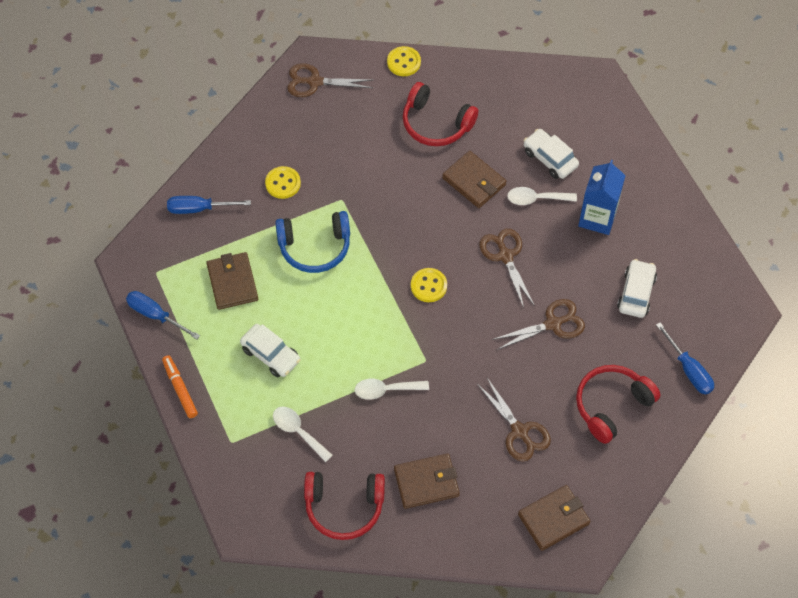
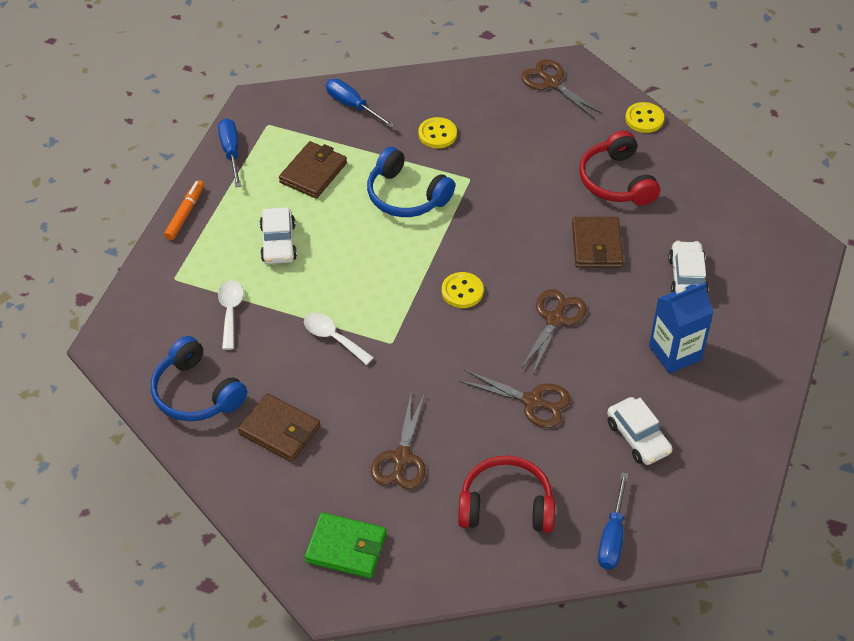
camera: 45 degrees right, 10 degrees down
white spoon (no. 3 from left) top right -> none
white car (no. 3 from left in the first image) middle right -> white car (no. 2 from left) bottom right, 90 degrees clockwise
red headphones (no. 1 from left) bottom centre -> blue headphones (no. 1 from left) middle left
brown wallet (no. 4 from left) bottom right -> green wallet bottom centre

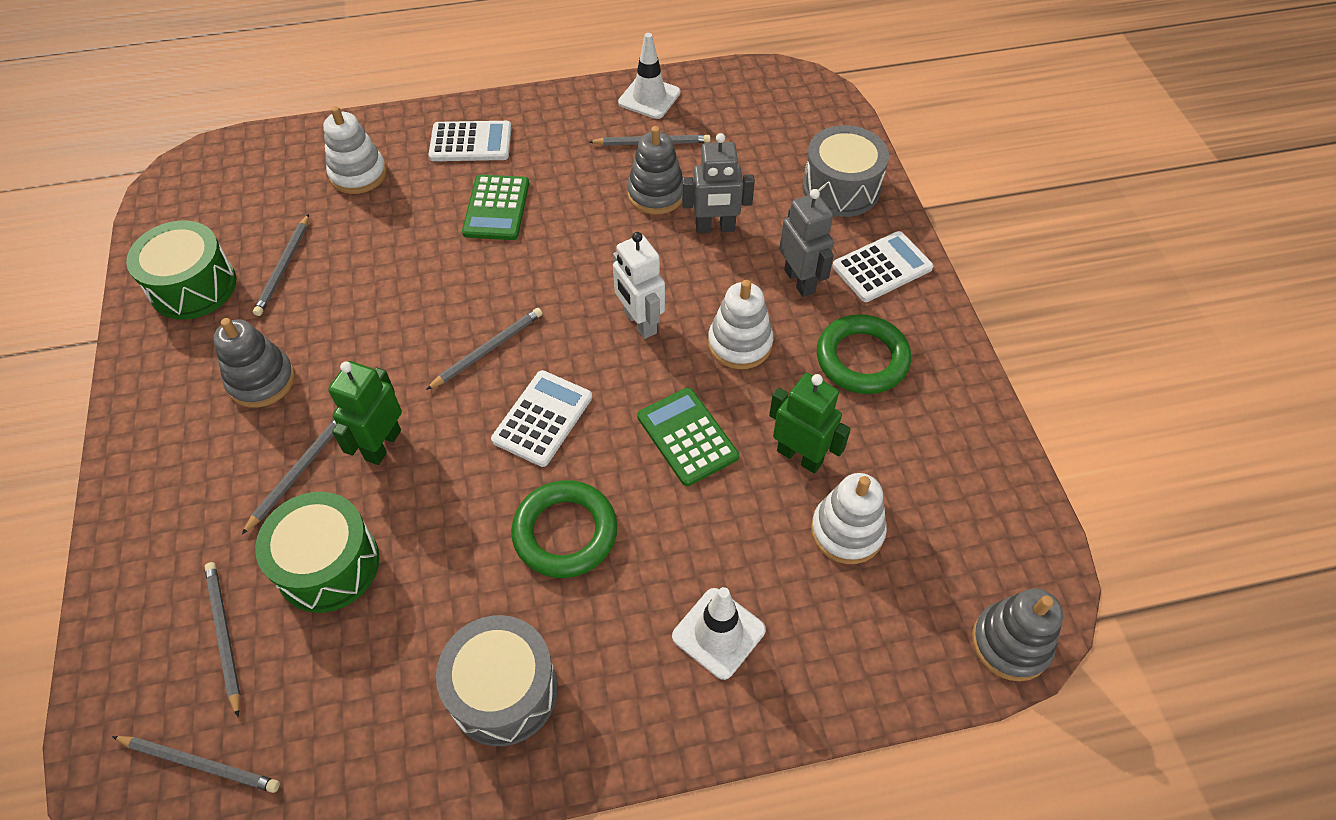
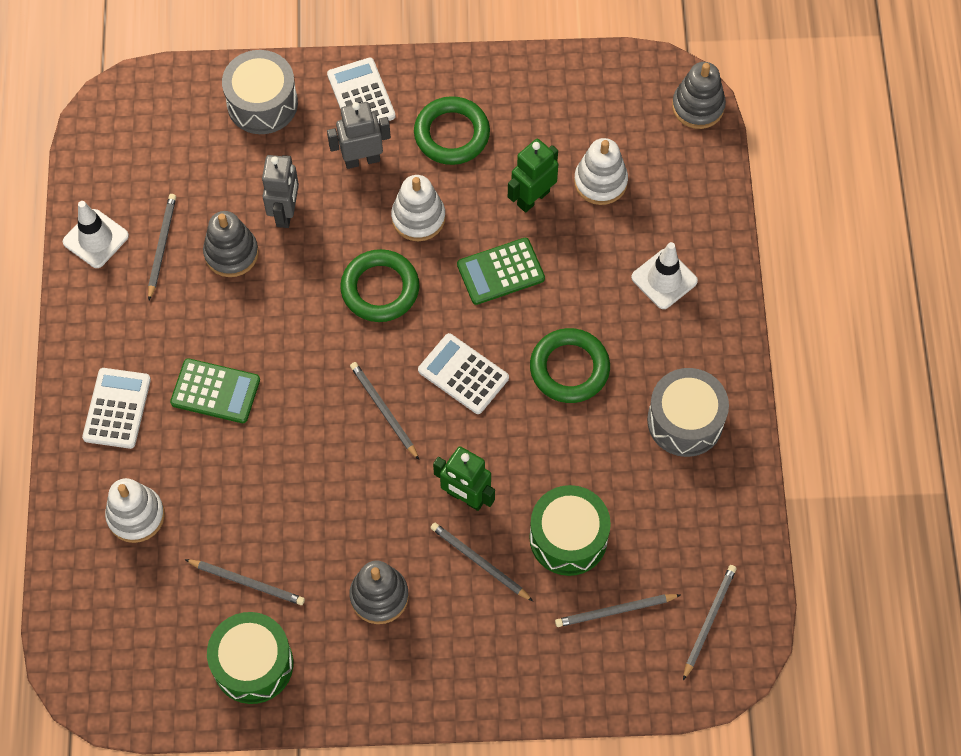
camera: 80 degrees left, 10 degrees up
white robot centre -> green ring (no. 1 from left) centre

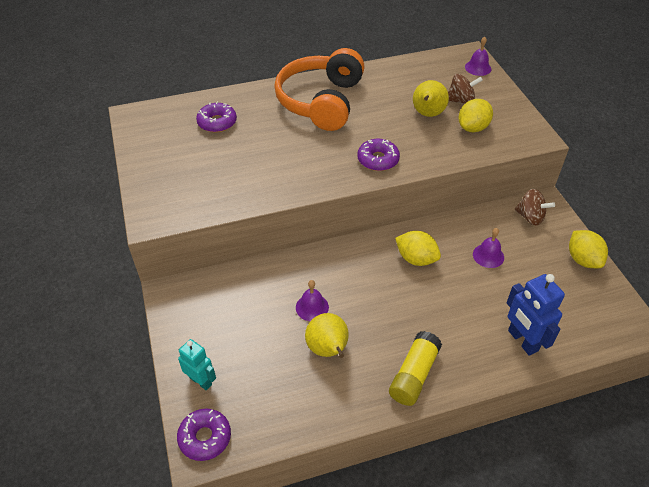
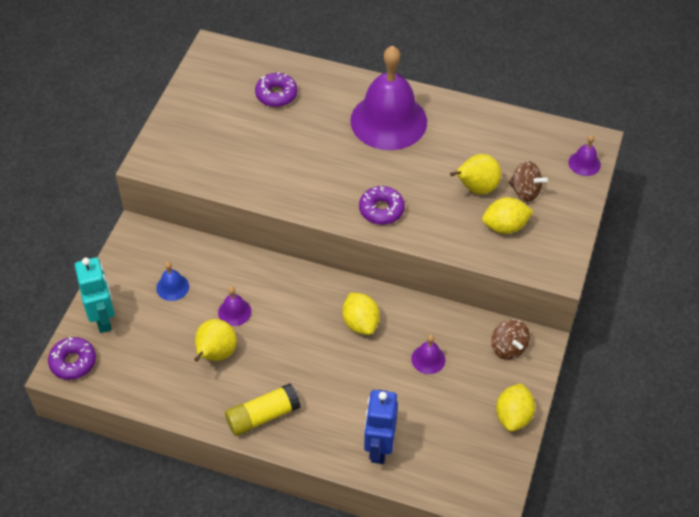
camera: 35 degrees right, 5 degrees up
orange headphones top centre -> purple bell (no. 2 from left) top centre
turquoise robot bottom left -> turquoise robot middle left, x1.51
none -> blue bell middle left

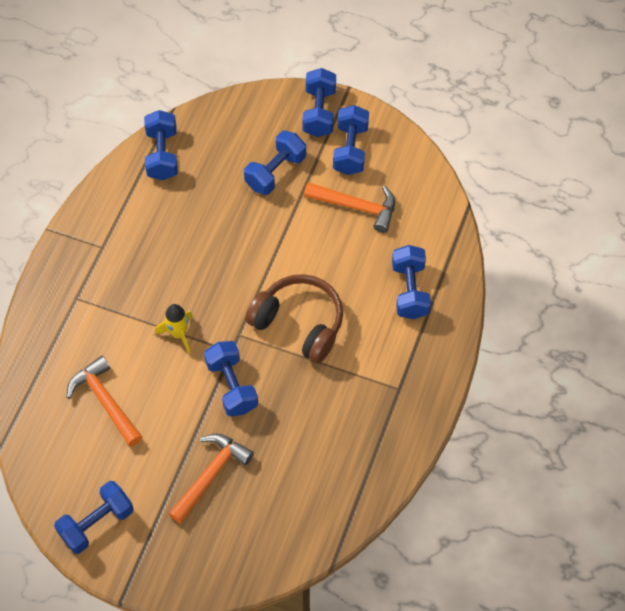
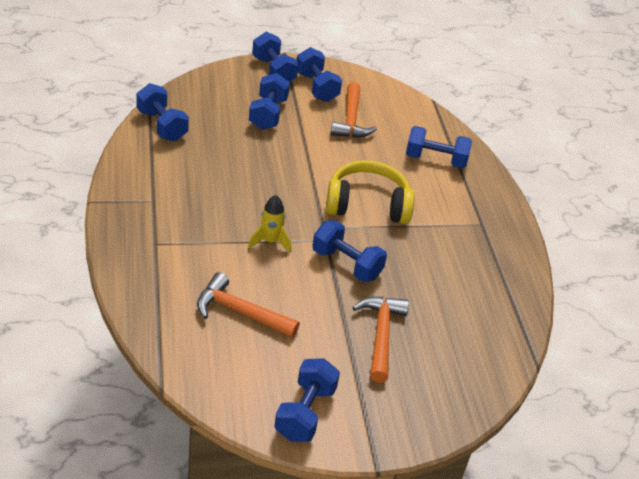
camera: 35 degrees left, 20 degrees down
orange hammer (no. 3 from left in the first image) centre -> orange hammer (no. 2 from left) top centre, 105 degrees clockwise
blue dumbbell (no. 7 from left) centre -> blue dumbbell (no. 7 from left) top right, 45 degrees counterclockwise
brown headphones centre -> yellow headphones centre

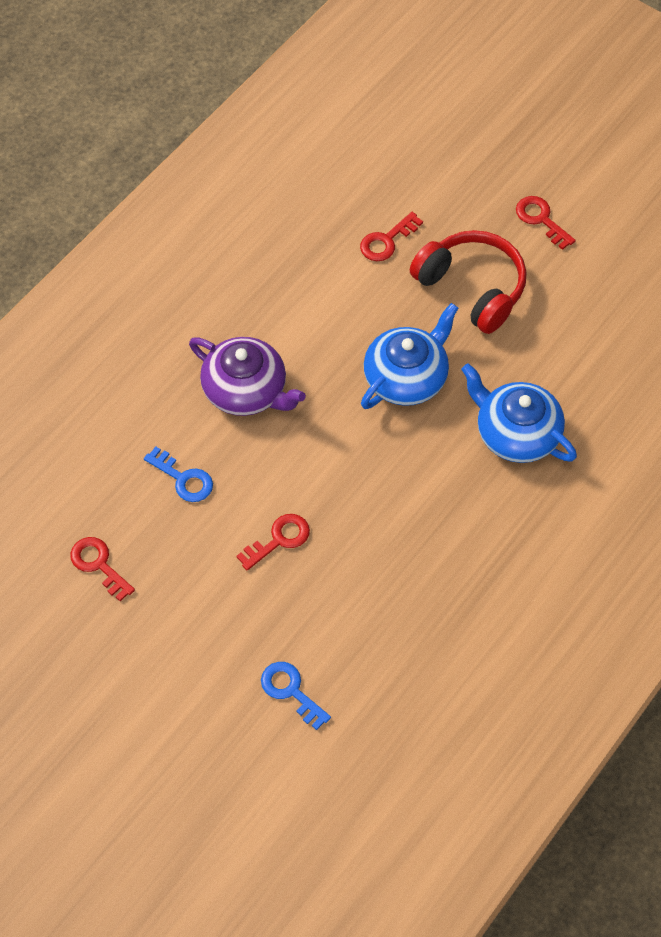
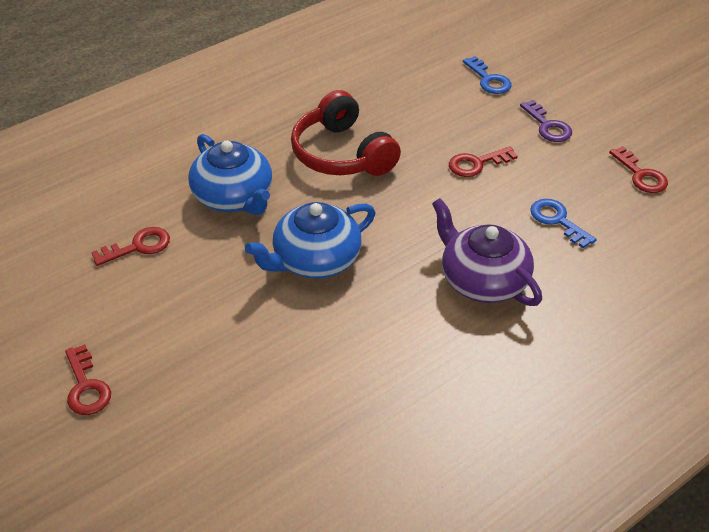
camera: 165 degrees left, 15 degrees down
red key (no. 3 from left in the first image) top centre -> red key (no. 2 from left) middle left, relocated
red headphones top right -> red headphones top centre, relocated
none -> purple key top right

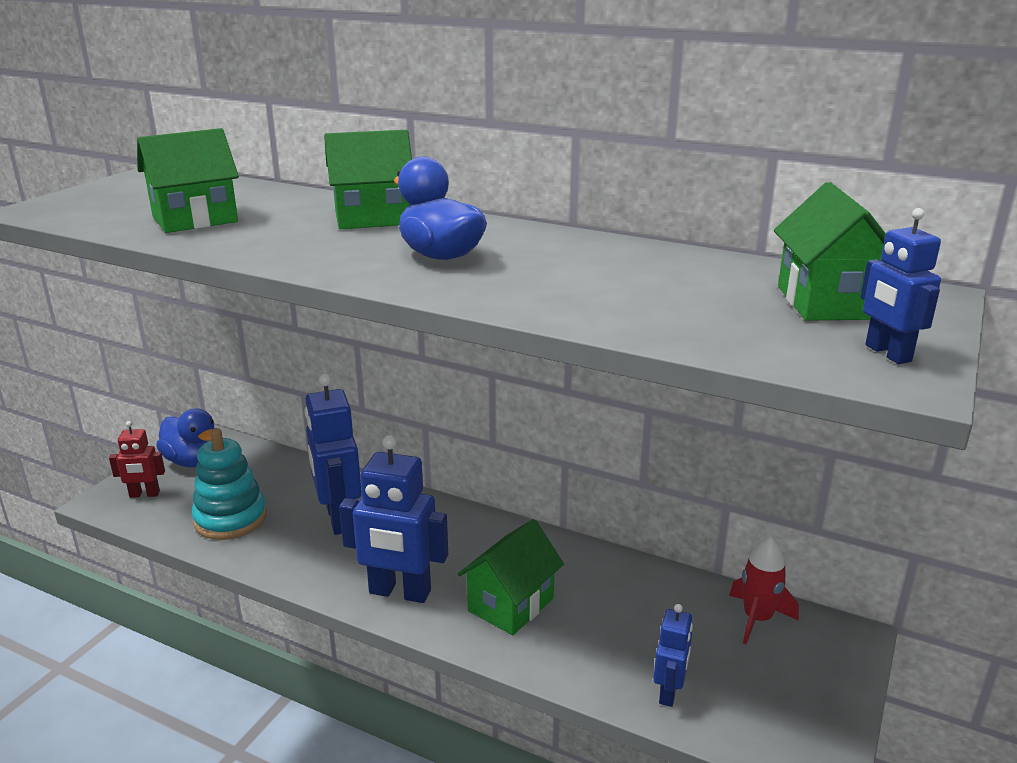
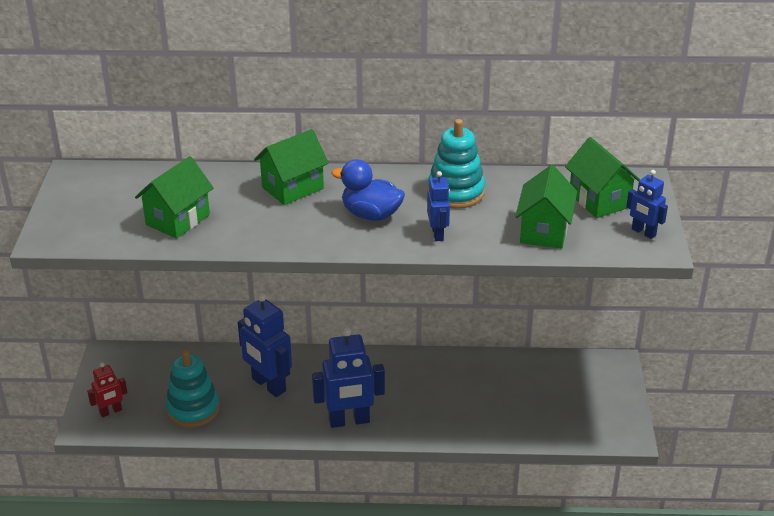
camera: 25 degrees left, 10 degrees up
blue duck (no. 1 from left) middle left -> none
green house (no. 3 from left) bottom centre -> green house (no. 3 from left) middle right, relocated
red rocket bottom right -> none
blue robot (no. 3 from left) bottom centre -> blue robot (no. 3 from left) centre, relocated
none -> turquoise stacking toy (no. 2 from left) top centre

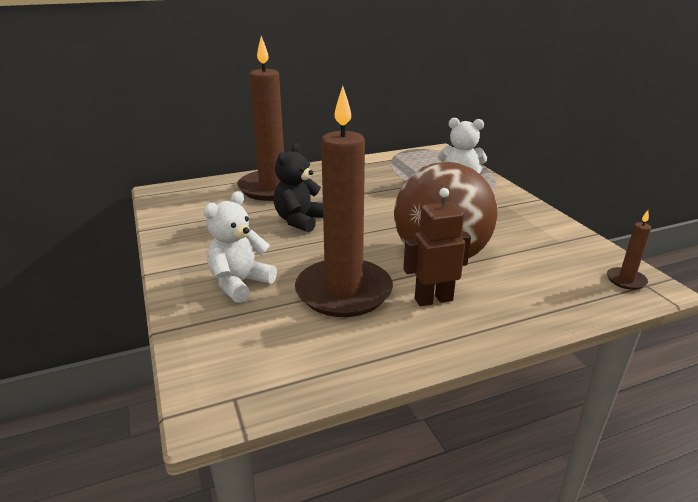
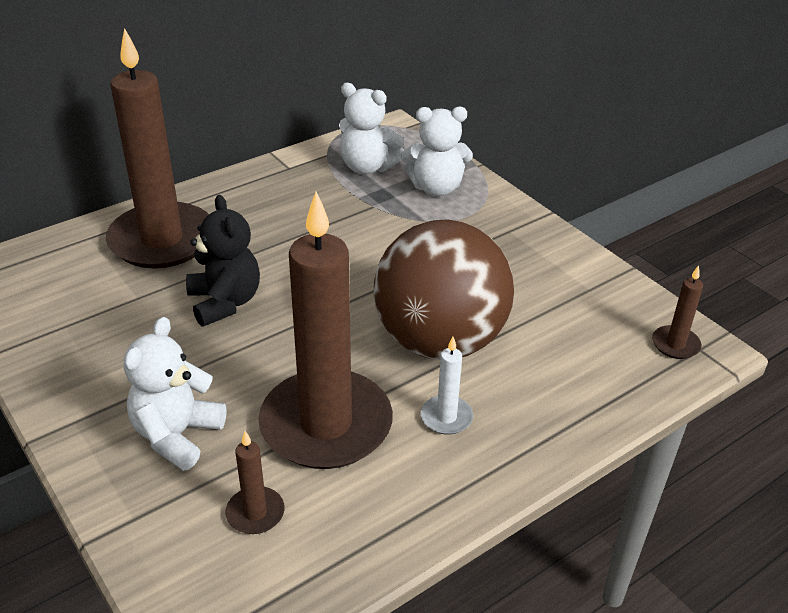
camera: 15 degrees left, 10 degrees up
black teddy bear centre -> black teddy bear middle left, 150 degrees clockwise
brown robot centre -> white candle centre
none -> white teddy bear (no. 2 from left) top centre
none -> brown candle (no. 2 from left) bottom left

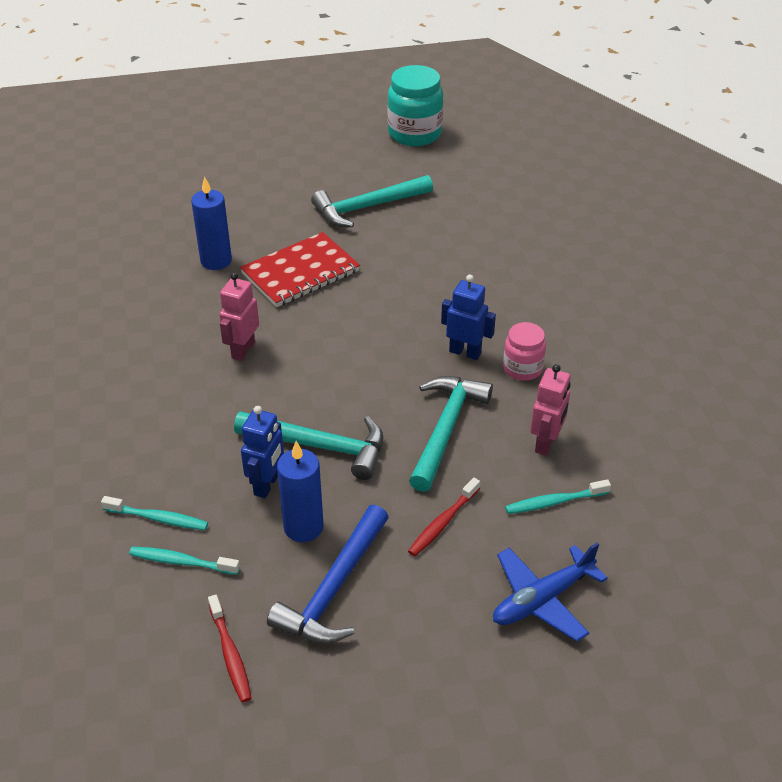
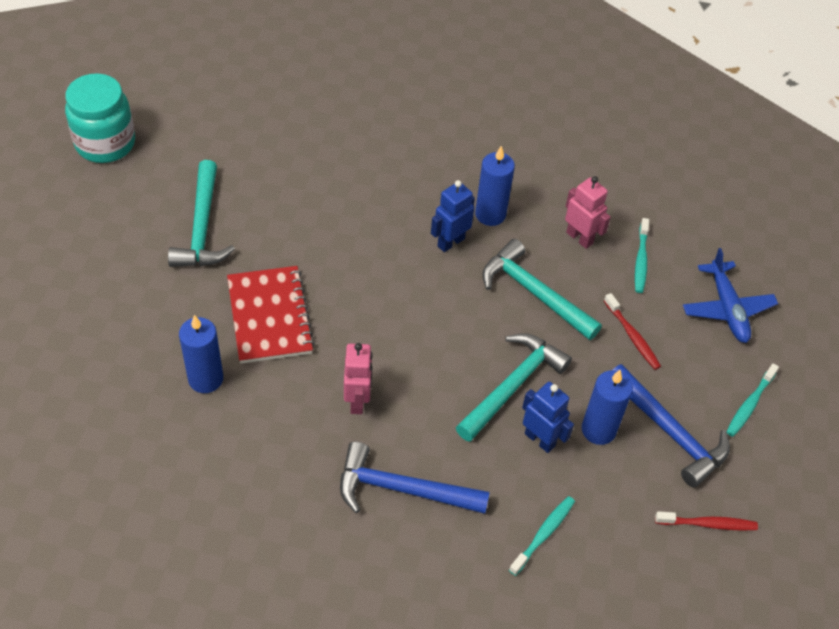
camera: 70 degrees left, 10 degrees up
pink robot (no. 1 from left) middle left -> pink robot (no. 1 from left) centre, 135 degrees counterclockwise
pink jar middle right -> blue candle (no. 2 from left) top centre
turquoise toothbrush (no. 2 from left in the first image) bottom left -> turquoise toothbrush (no. 3 from left) middle right, relocated
none -> blue hammer (no. 1 from left) bottom centre

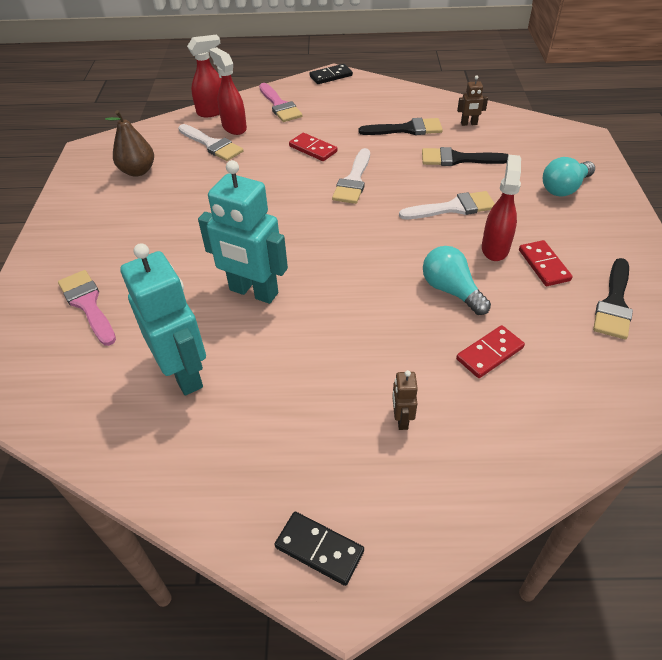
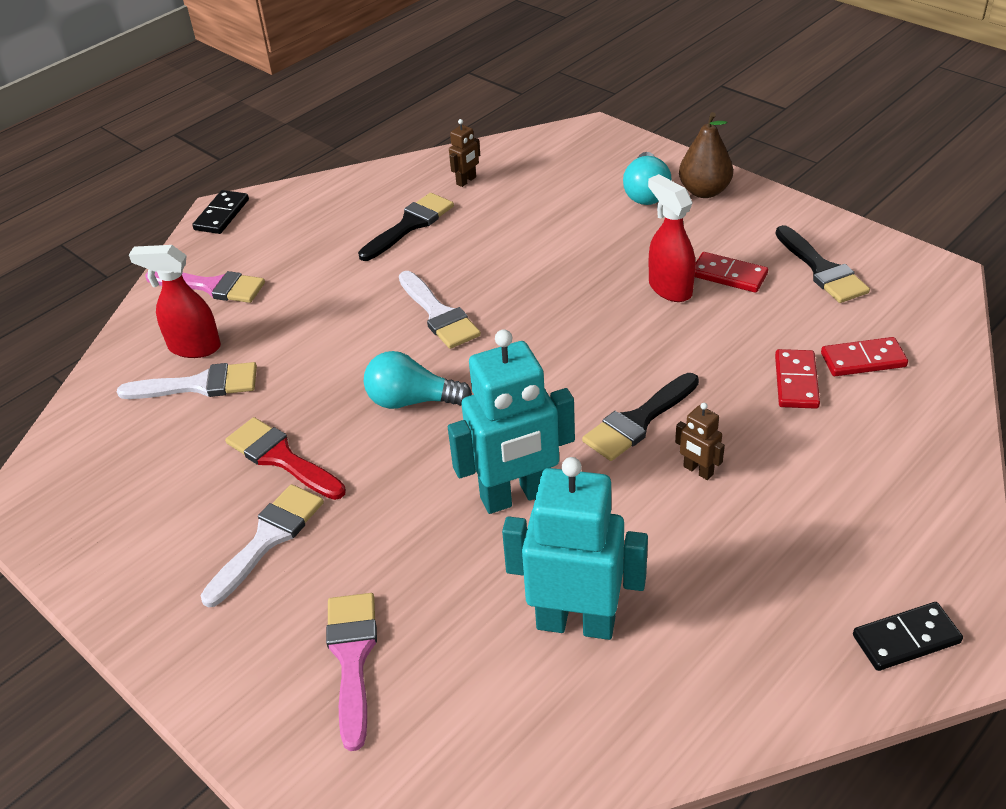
camera: 45 degrees left, 5 degrees down
red spray bottle (no. 1 from left) top left -> none
brown pear top left -> brown pear top right, relocated
red domino (no. 1 from left in the first image) top centre -> red domino (no. 3 from left) middle right, relocated
black brush (no. 2 from left) top right -> black brush (no. 2 from left) centre, relocated
white brush (no. 3 from left in the first image) top right -> white brush (no. 2 from left) bottom left, relocated
turquoise light bulb (no. 1 from left) middle right -> turquoise light bulb (no. 1 from left) centre, relocated
pink brush (no. 1 from left in the first image) middle left -> pink brush (no. 2 from left) bottom centre, 75 degrees clockwise
brown robot (no. 1 from left in the first image) centre -> brown robot (no. 2 from left) middle right, relocated
none -> red brush middle left

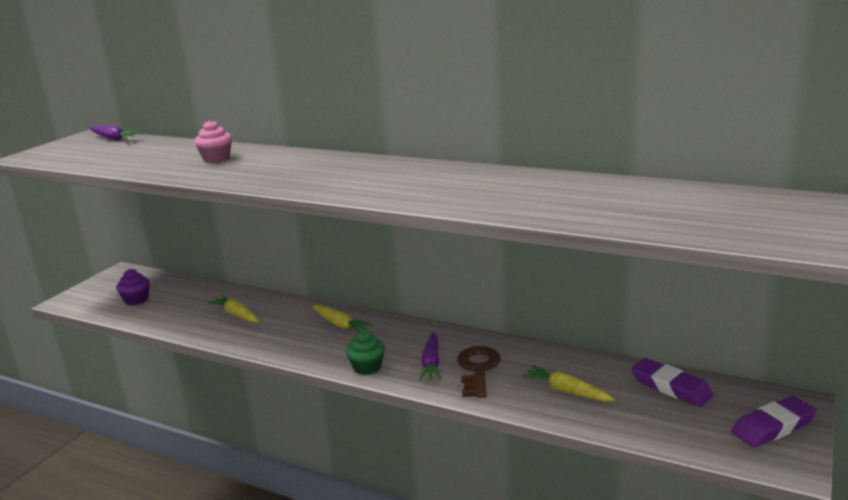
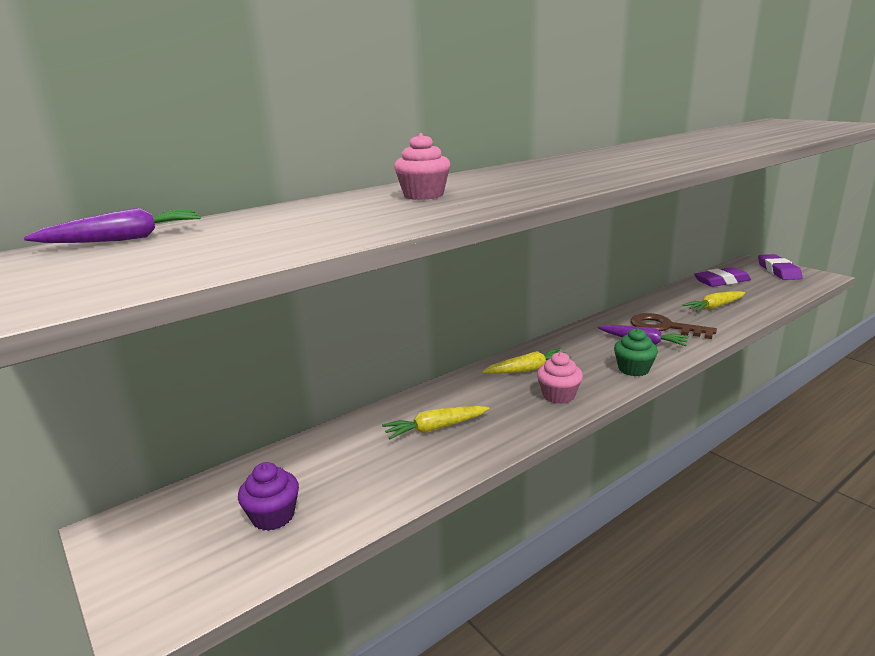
camera: 65 degrees left, 0 degrees up
none -> pink cupcake (no. 2 from left) centre

